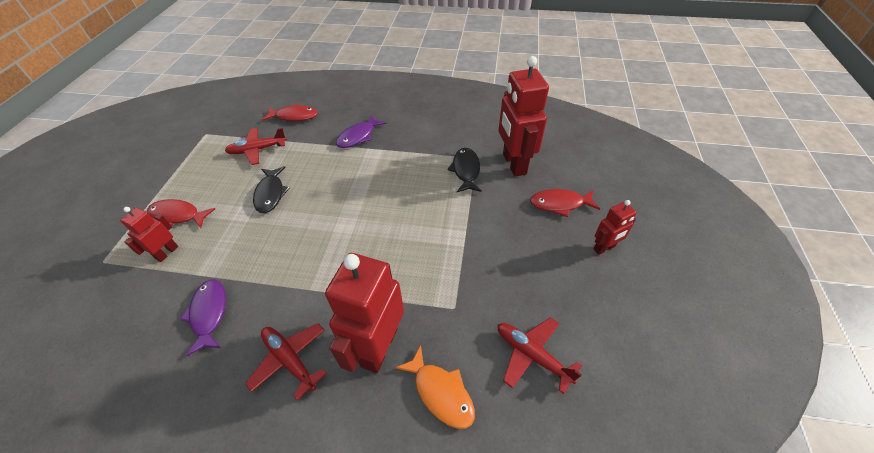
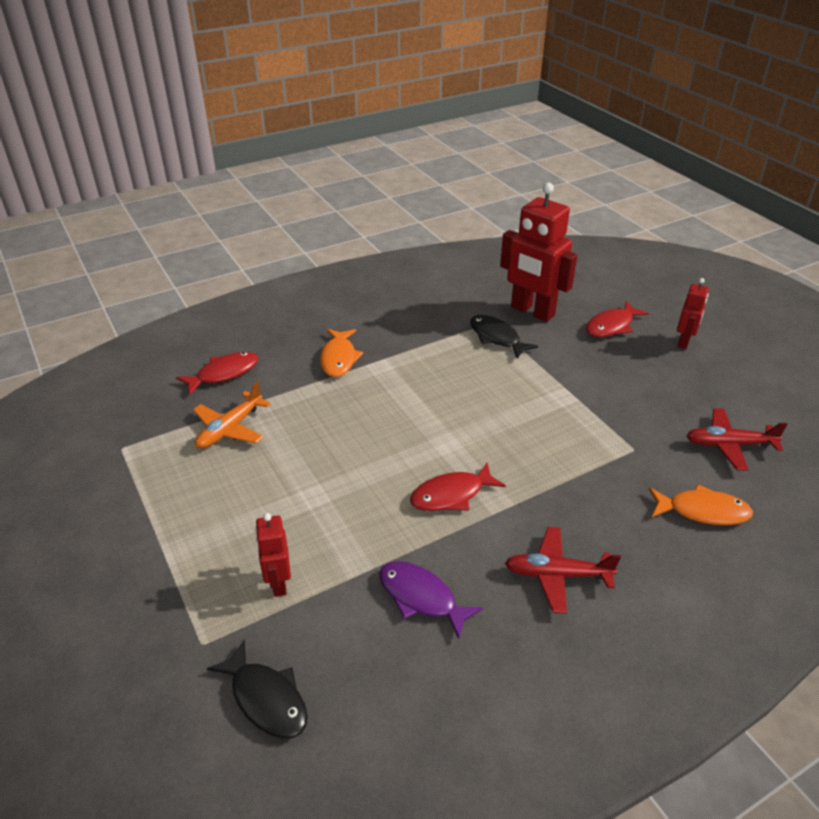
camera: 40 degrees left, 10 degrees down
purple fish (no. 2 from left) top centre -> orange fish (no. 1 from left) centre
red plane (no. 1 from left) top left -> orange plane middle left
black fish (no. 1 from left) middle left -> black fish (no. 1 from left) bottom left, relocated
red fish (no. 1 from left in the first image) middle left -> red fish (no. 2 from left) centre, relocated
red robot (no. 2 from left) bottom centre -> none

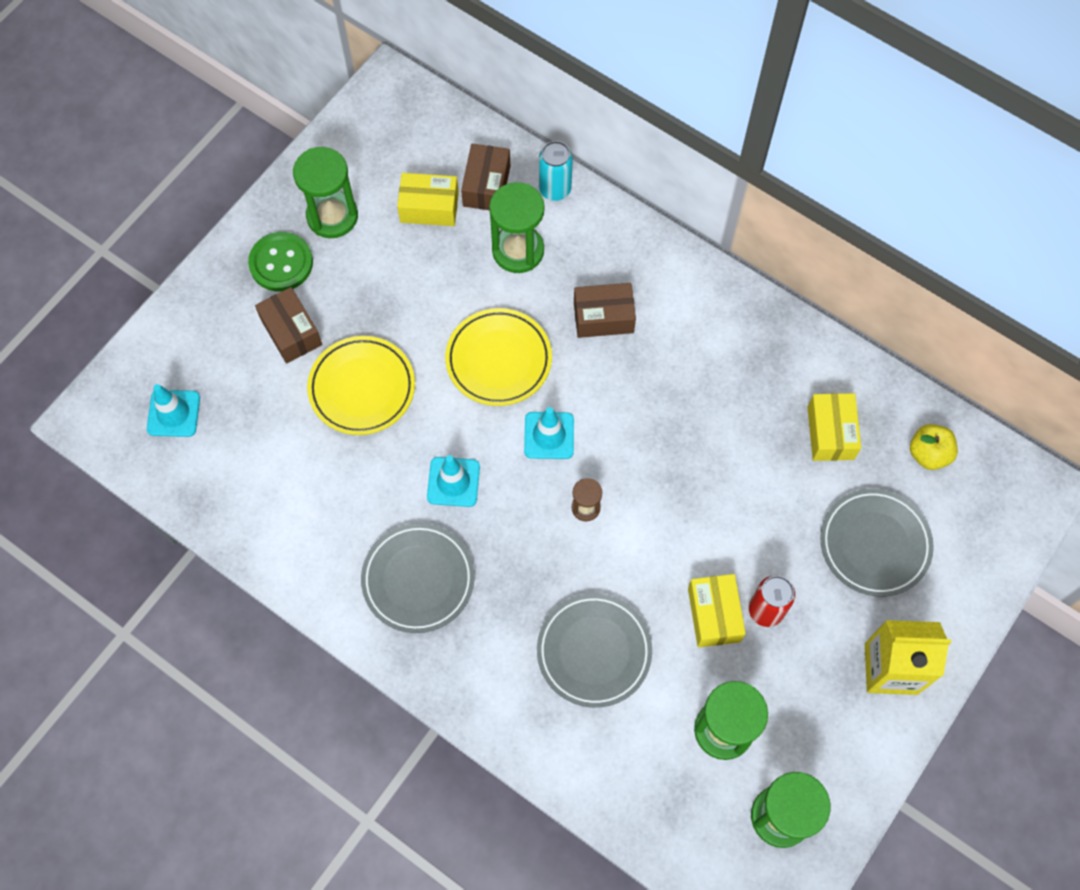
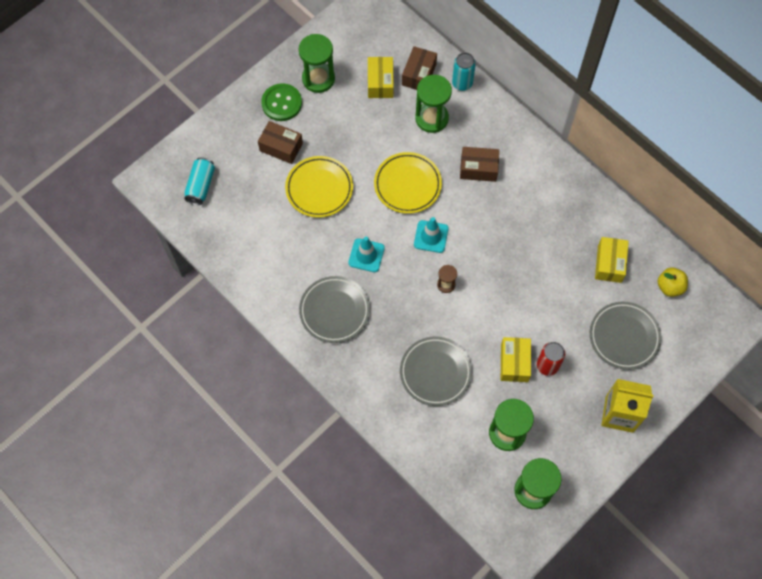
camera: 10 degrees right, 0 degrees up
yellow box (no. 1 from left) top centre, 75 degrees clockwise
brown box (no. 1 from left) middle left -> brown box (no. 1 from left) top centre, 45 degrees counterclockwise
turquoise traffic cone (no. 1 from left) middle left -> turquoise can (no. 1 from left) top left

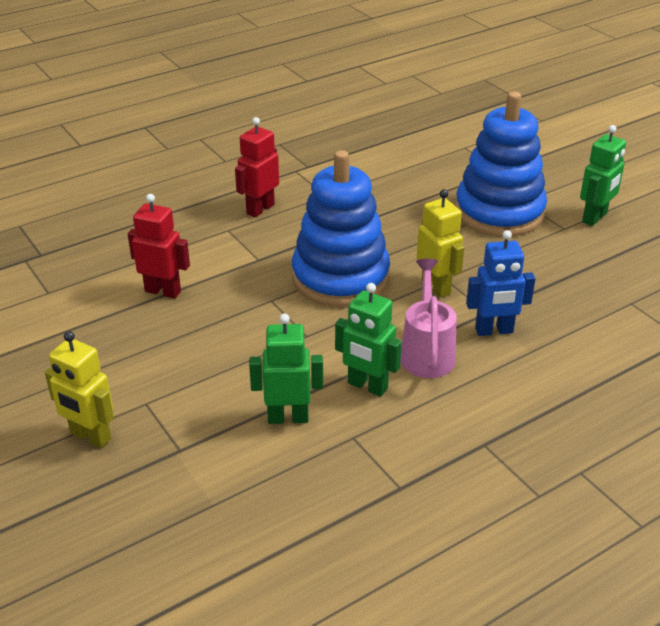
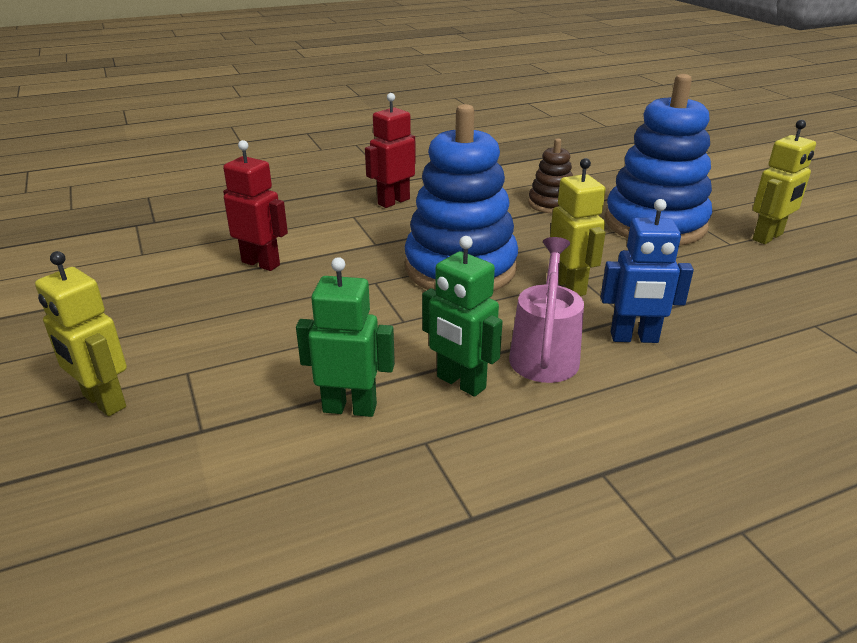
camera: 10 degrees right, 5 degrees down
green robot (no. 3 from left) top right -> yellow robot (no. 3 from left) top right
none -> brown stacking toy top centre

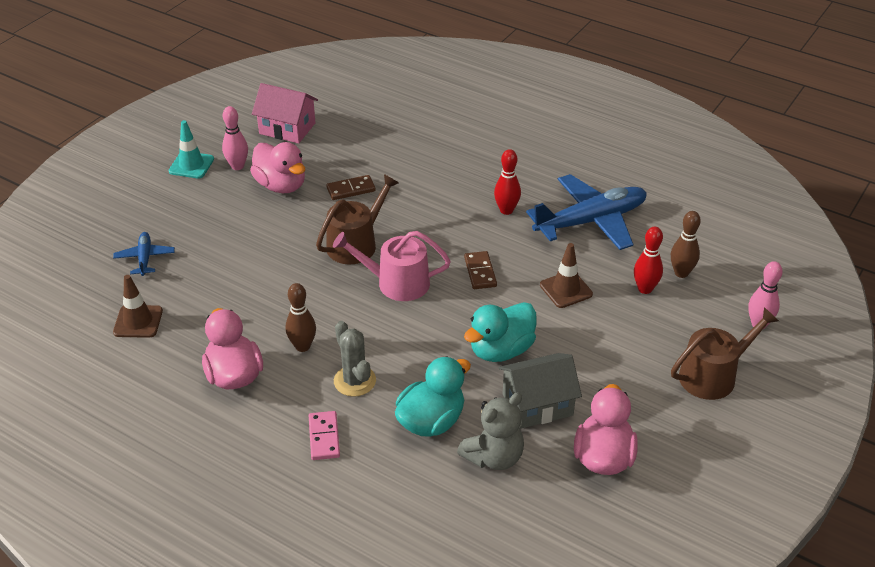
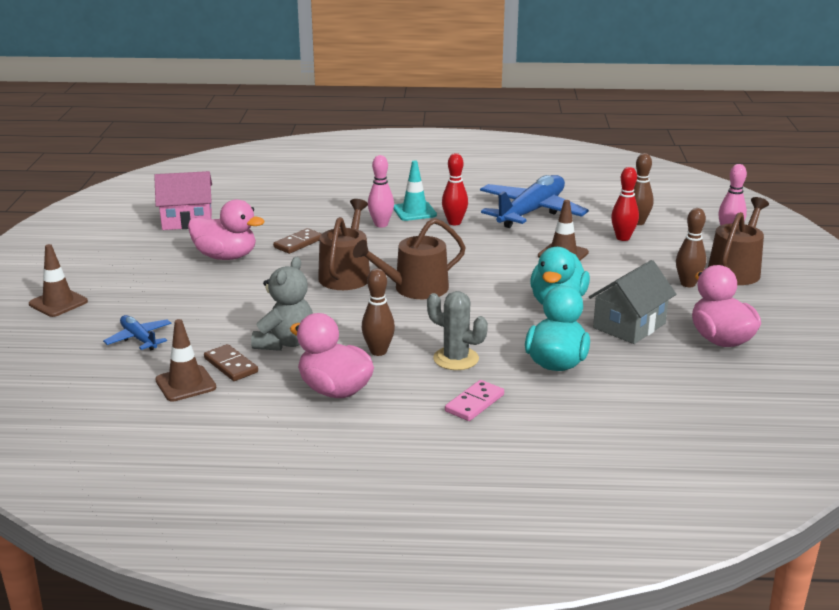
camera: 30 degrees left, 15 degrees down
pink bowling pin (no. 1 from left) top left -> pink bowling pin (no. 1 from left) top centre, relocated
turquoise traffic cone top left -> turquoise traffic cone top centre, relocated
pink watering can centre -> brown watering can (no. 2 from left) centre
brown domino (no. 2 from left in the first image) centre -> brown domino (no. 1 from left) middle left, relocated
grey teddy bear bottom centre -> grey teddy bear centre, relocated
pink domino bottom centre -> pink domino centre, 75 degrees clockwise
none -> brown bowling pin (no. 3 from left) middle right
none -> brown traffic cone (no. 1 from left) middle left

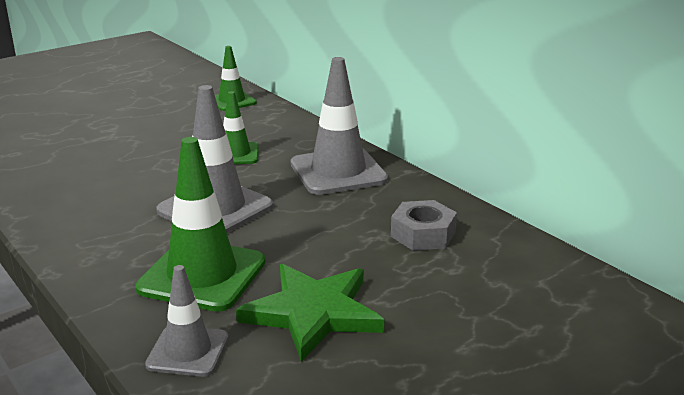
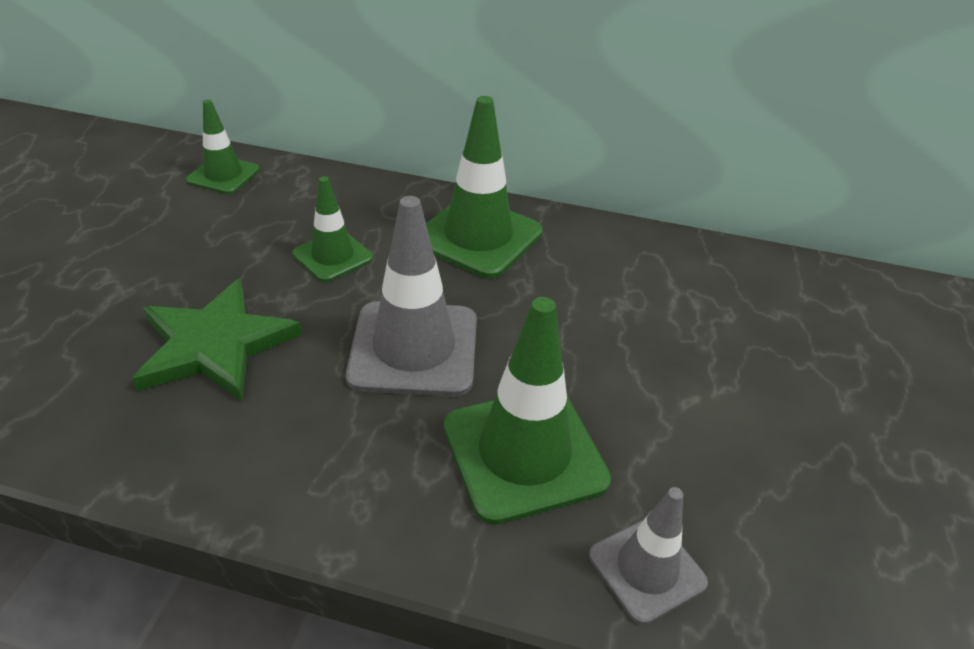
camera: 40 degrees left, 15 degrees up
grey traffic cone (no. 3 from left) top centre -> green traffic cone (no. 3 from left) top centre
grey nut centre -> none
green star bottom centre -> green star middle left, relocated

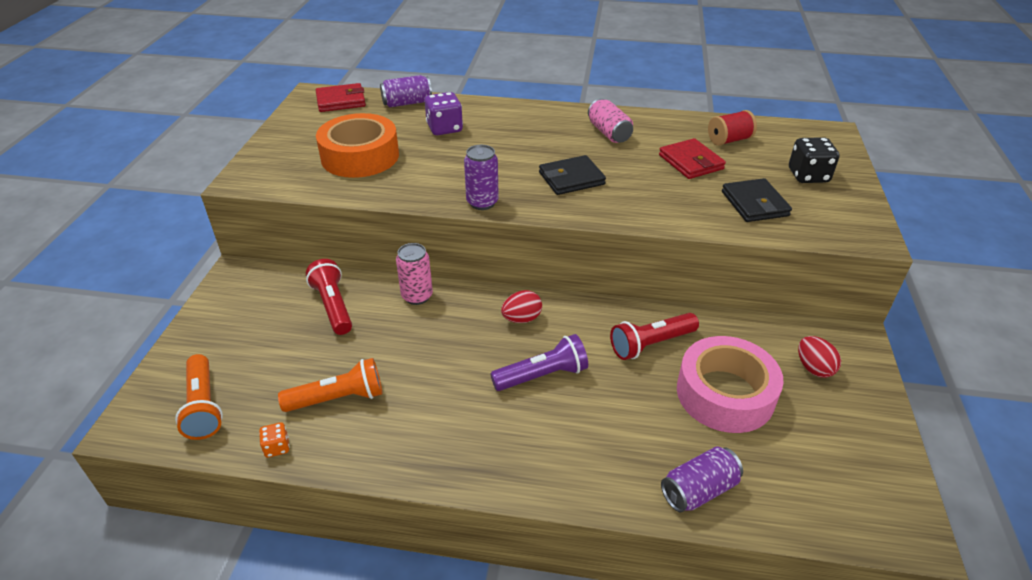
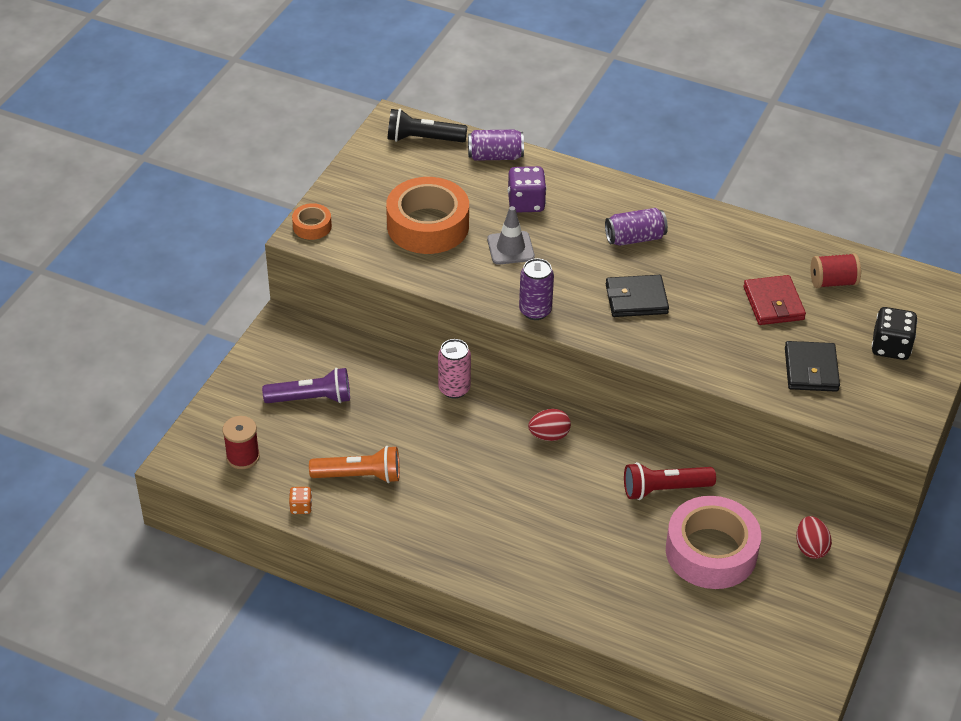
camera: 15 degrees right, 5 degrees up
red wallet (no. 1 from left) top left -> black flashlight top centre
pink can (no. 2 from left) top centre -> none
red flashlight (no. 1 from left) middle left -> none
purple flashlight centre -> purple flashlight middle left, relocated
orange flashlight (no. 1 from left) bottom left -> red spool (no. 1 from left) middle left
purple can (no. 3 from left) bottom right -> purple can (no. 3 from left) top centre, relocated
none -> orange tape (no. 1 from left) top left
none -> grey traffic cone top centre

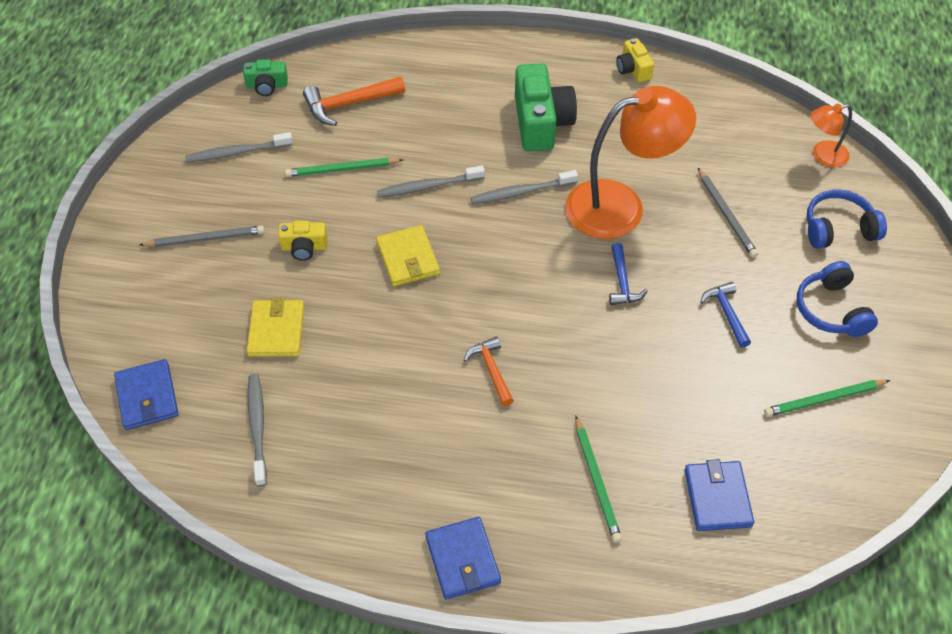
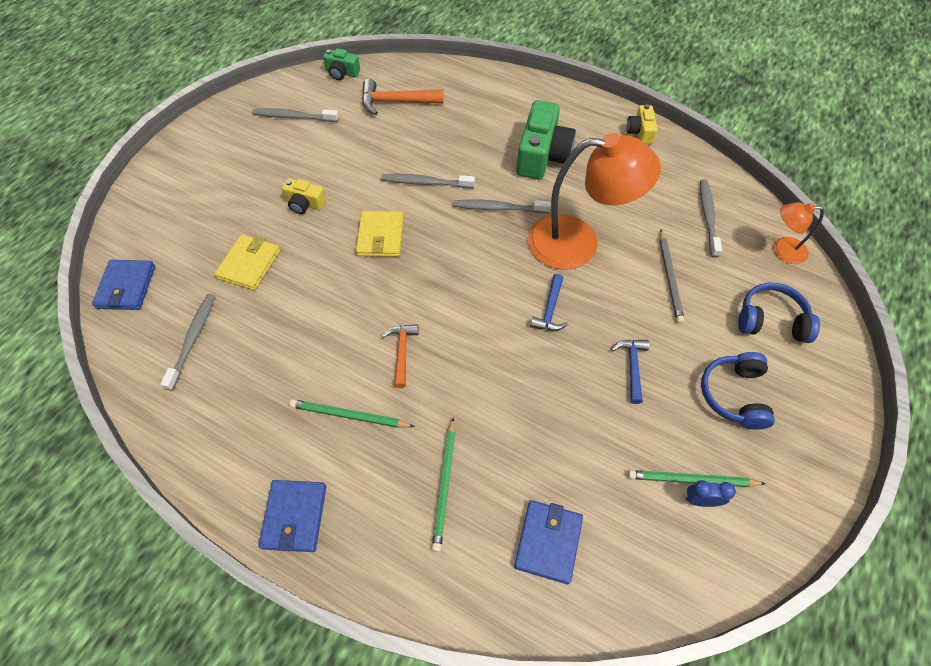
camera: 20 degrees right, 5 degrees up
green pencil (no. 1 from left) top centre -> green pencil (no. 1 from left) centre, relocated
grey pencil (no. 1 from left) middle left -> none
none -> grey toothbrush (no. 5 from left) top right
none -> blue clock bottom right

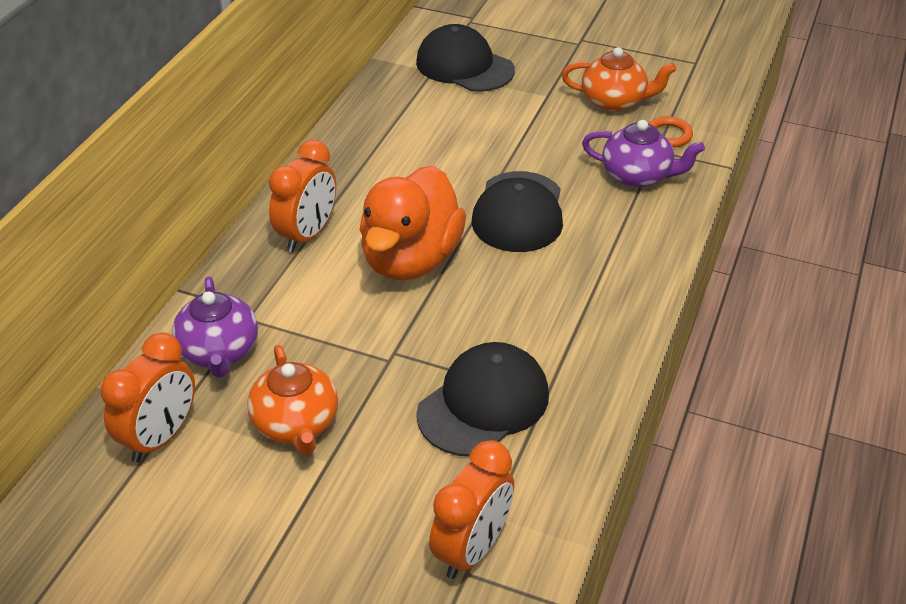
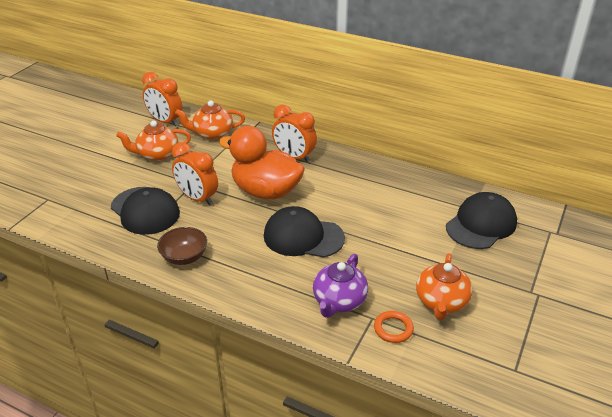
camera: 95 degrees right, 5 degrees down
purple teapot (no. 1 from left) middle left -> orange teapot (no. 2 from left) top centre
orange clock (no. 3 from left in the first image) bottom centre -> orange clock (no. 2 from left) middle left, relocated
none -> brown bowl middle left

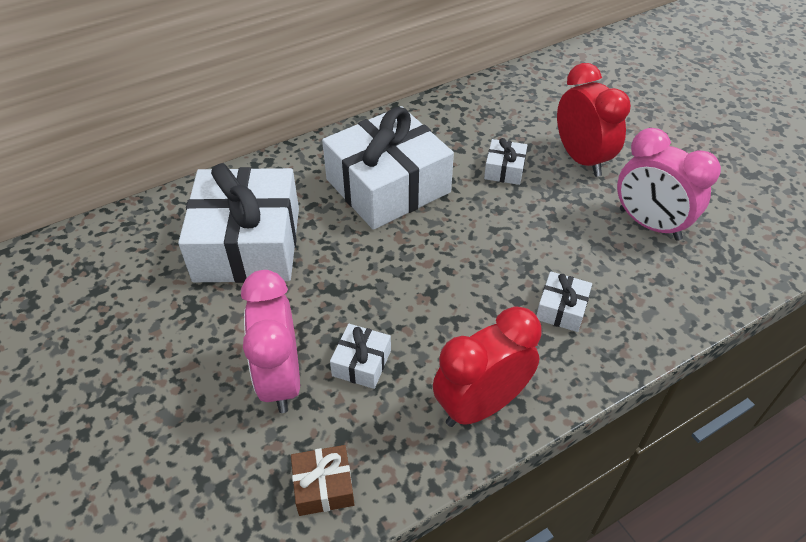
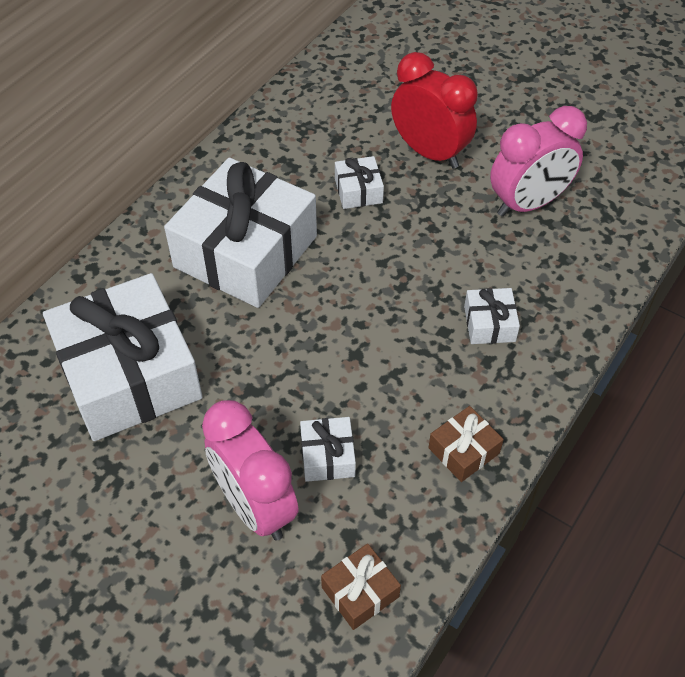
camera: 25 degrees left, 5 degrees up
pink clock (no. 2 from left) middle right -> pink clock (no. 2 from left) top right, 45 degrees counterclockwise
red clock (no. 1 from left) bottom centre -> brown gift (no. 2 from left) middle right

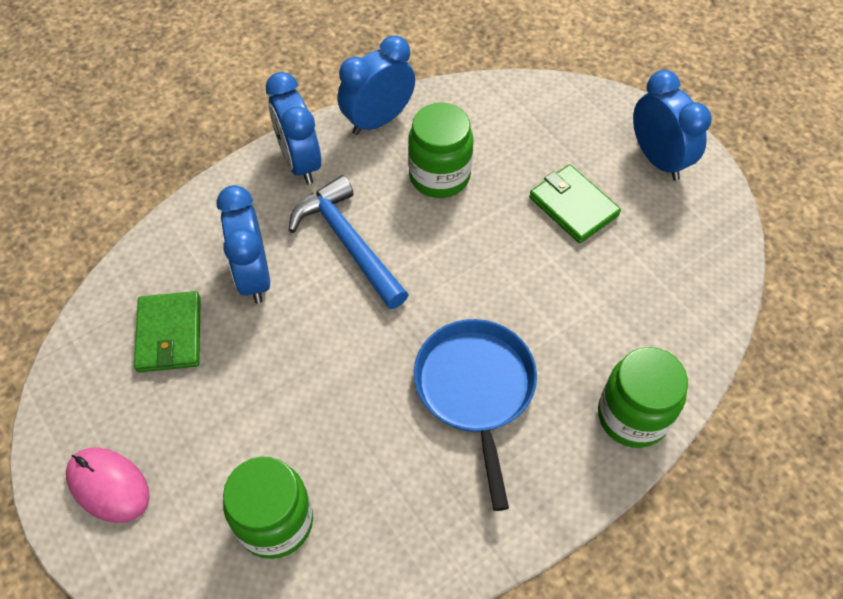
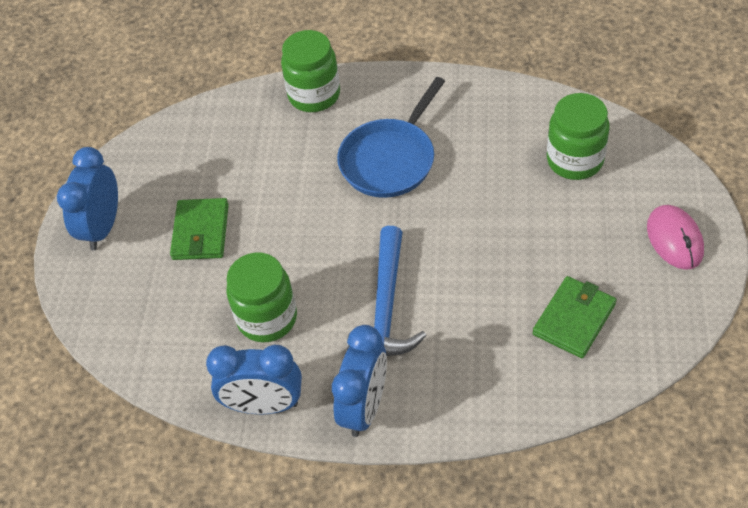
camera: 135 degrees left, 5 degrees down
blue clock (no. 1 from left) middle left -> none

